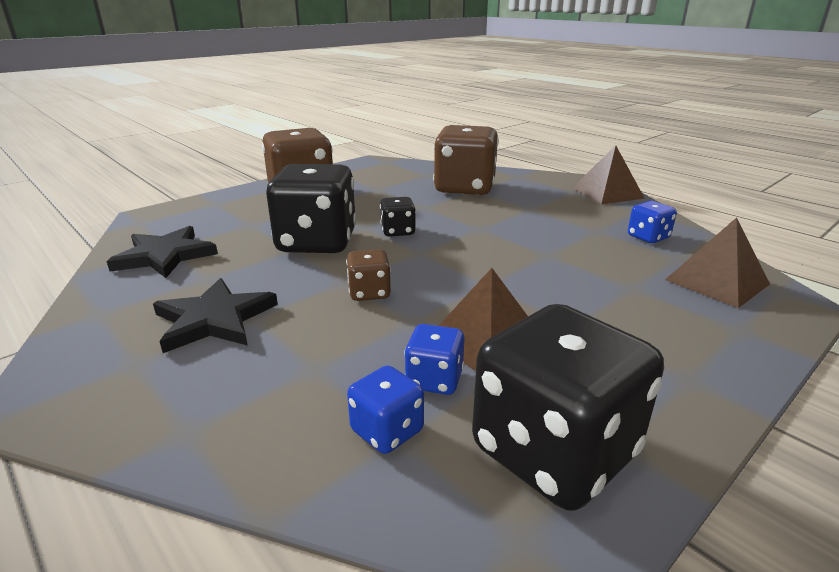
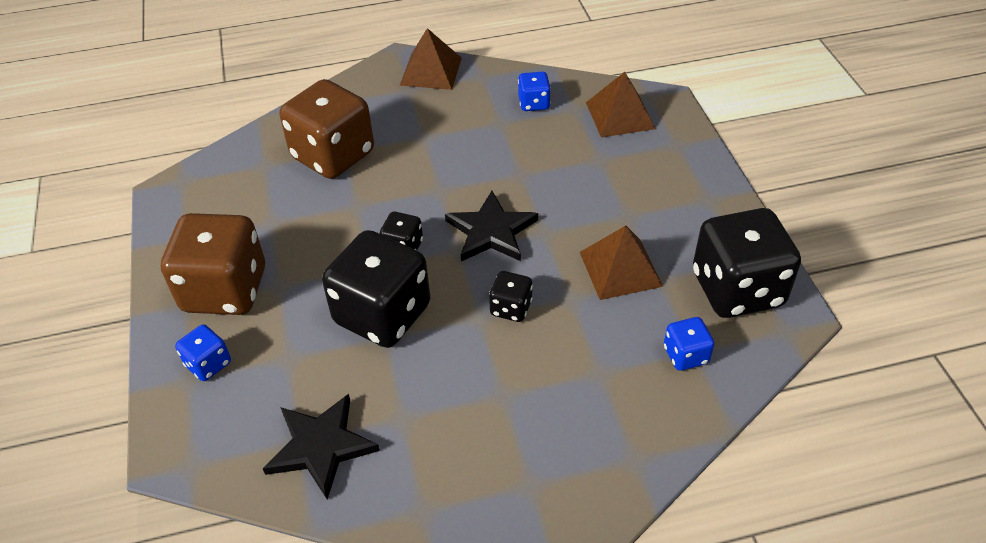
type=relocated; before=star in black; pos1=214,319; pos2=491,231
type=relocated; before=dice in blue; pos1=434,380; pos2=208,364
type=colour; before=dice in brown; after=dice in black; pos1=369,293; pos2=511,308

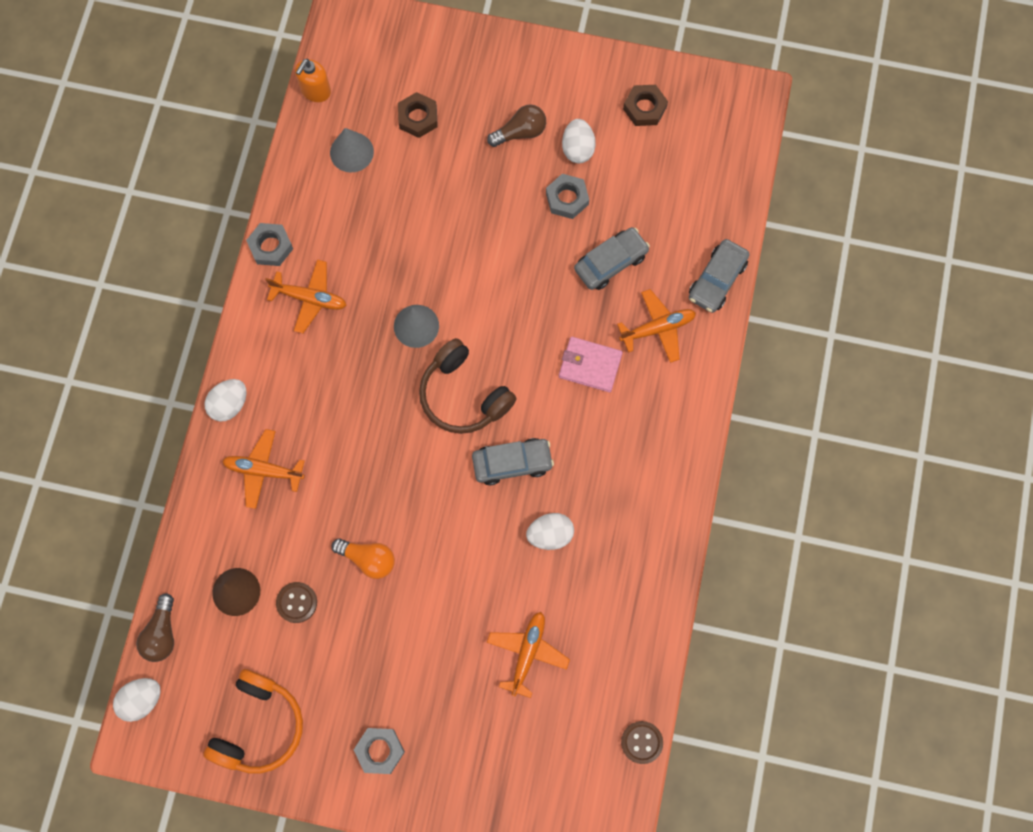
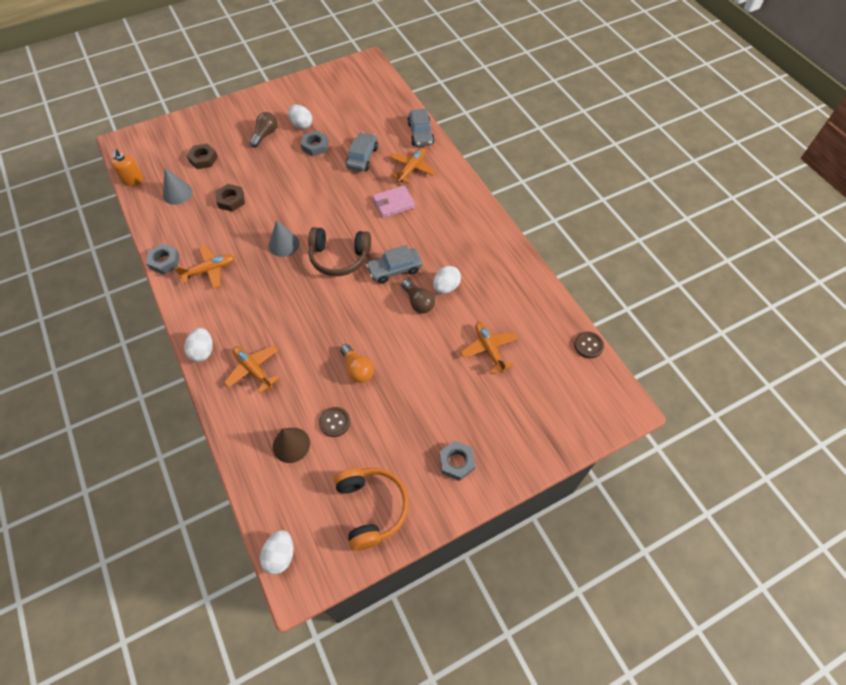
type=relocated; before=light bulb in brown; pos1=162,633; pos2=418,302
type=relocated; before=nut in brown; pos1=645,108; pos2=231,200
type=spun; before=plane in orange; pos1=263,470; pos2=253,369; turn=75
type=spun; before=light bulb in orange; pos1=368,559; pos2=357,369; turn=75
type=spun; before=car in grey; pos1=512,463; pos2=394,269; turn=-150

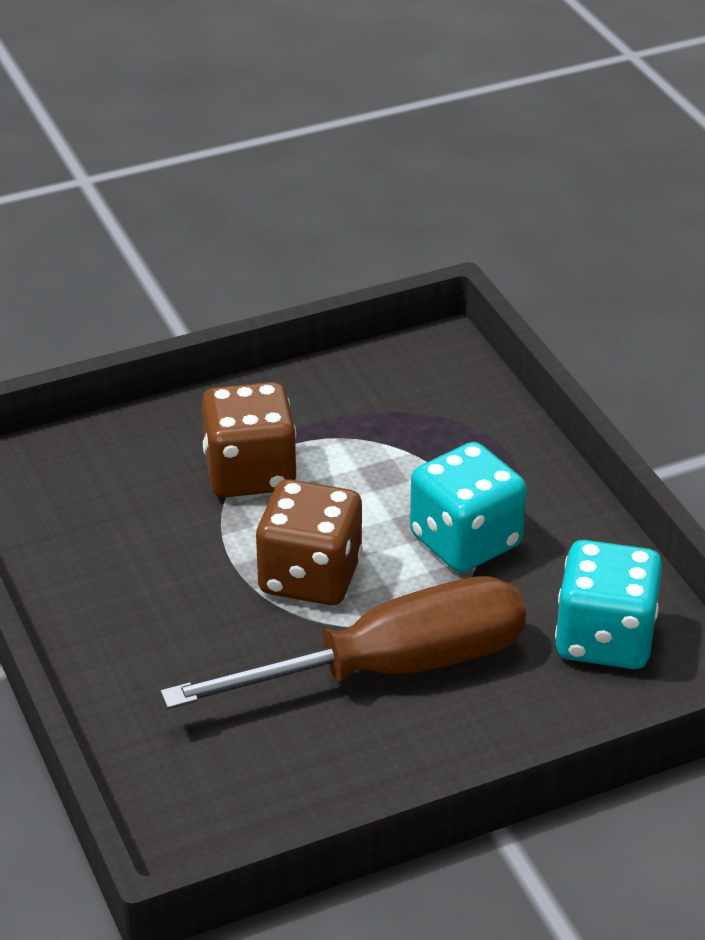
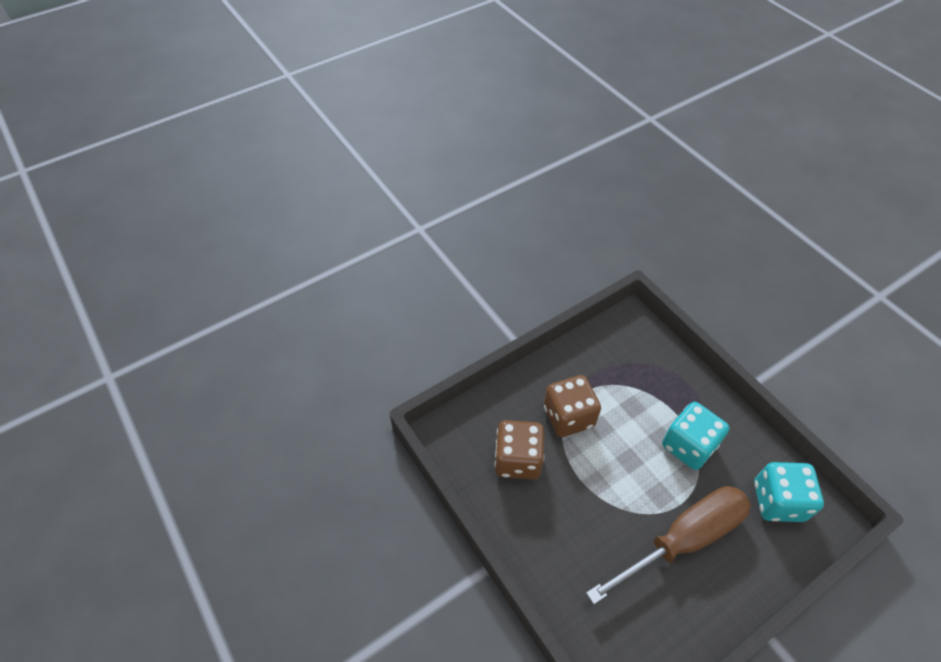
type=relocated; before=dice in brown; pos1=310,576; pos2=518,459

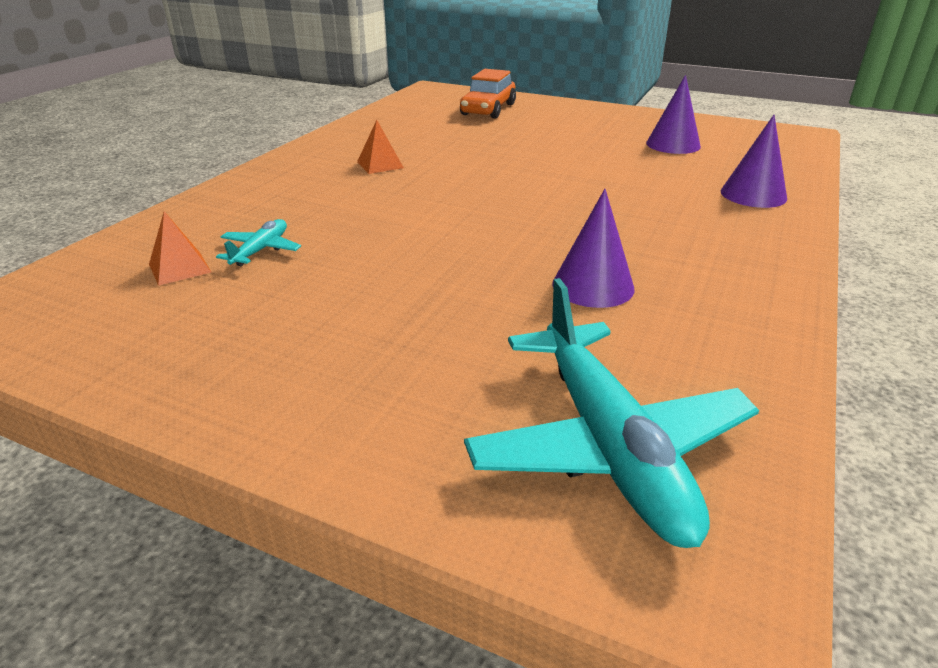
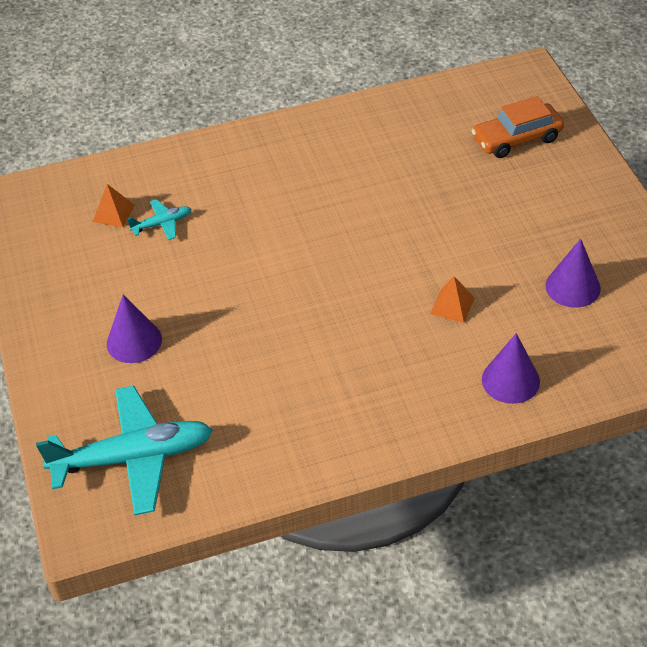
type=relocated; before=pyramid in orange; pos1=380,165; pos2=452,305
type=relocated; before=cone in purple; pos1=593,286; pos2=134,341
type=spun; before=plane in turquoise; pos1=609,446; pos2=133,458; turn=-135

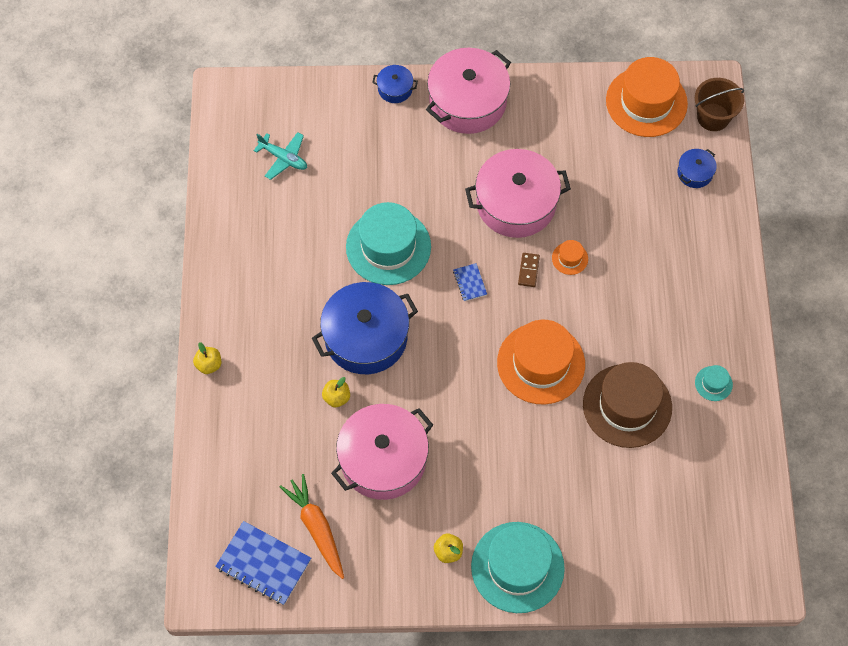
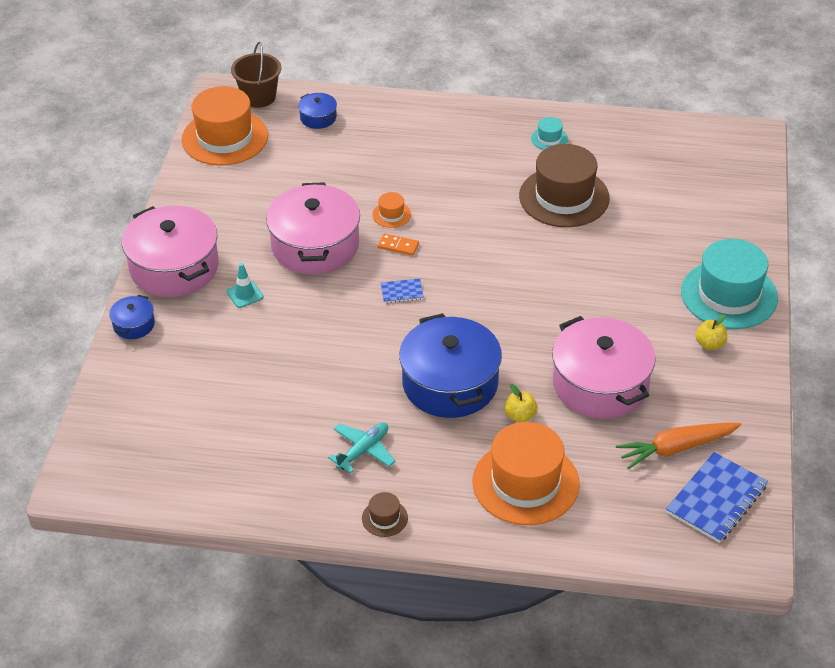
type=missing; before=apple in yellow; pos1=209,364
type=missing; before=hat in turquoise; pos1=388,247
type=appeared; after=traffic cone in turquoise; pos2=245,294
type=appeared; after=hat in brown; pos2=384,518
type=relocated; before=plane in turquoise; pos1=283,158; pos2=363,451
type=relocated; before=hat in orange; pos1=541,363; pos2=525,483
type=colour; before=domino in brown; after=domino in orange; pos1=528,270; pos2=398,246

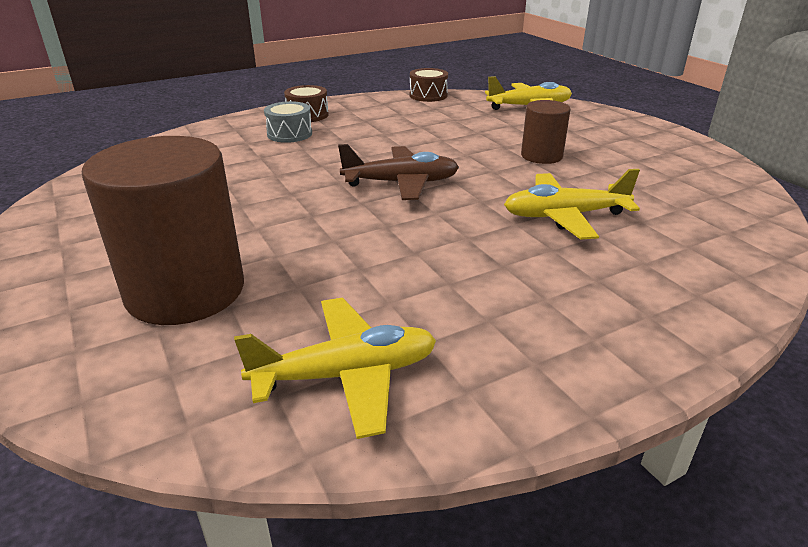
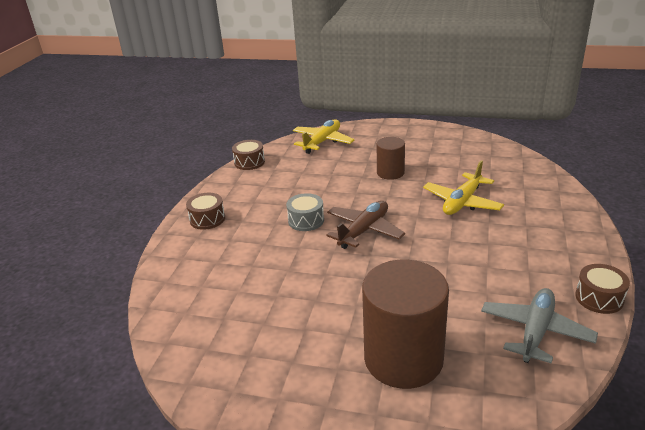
type=appeared; after=drum in brown; pos2=599,298
type=relocated; before=drum in grey; pos1=289,134; pos2=306,220
type=colour; before=plane in yellow; after=plane in grey; pos1=346,375; pos2=535,331

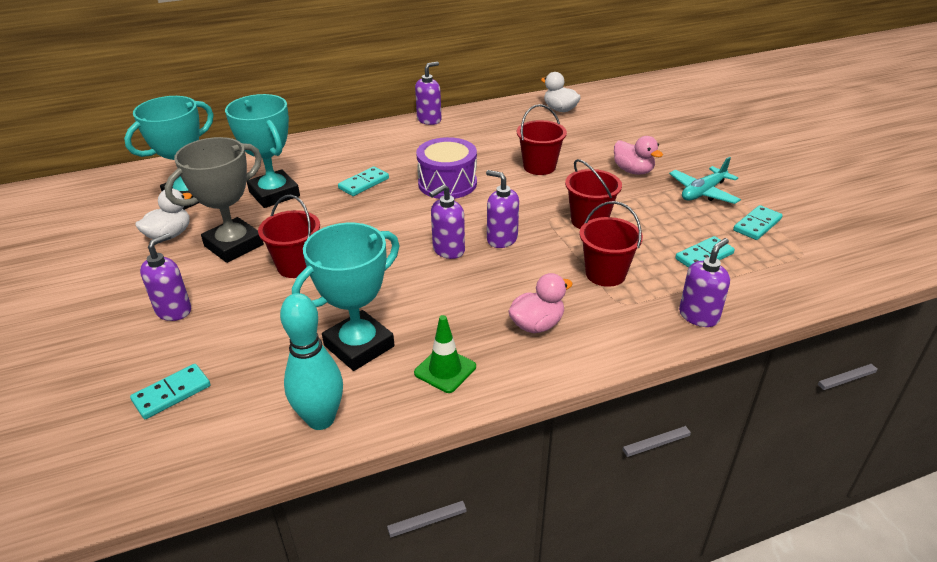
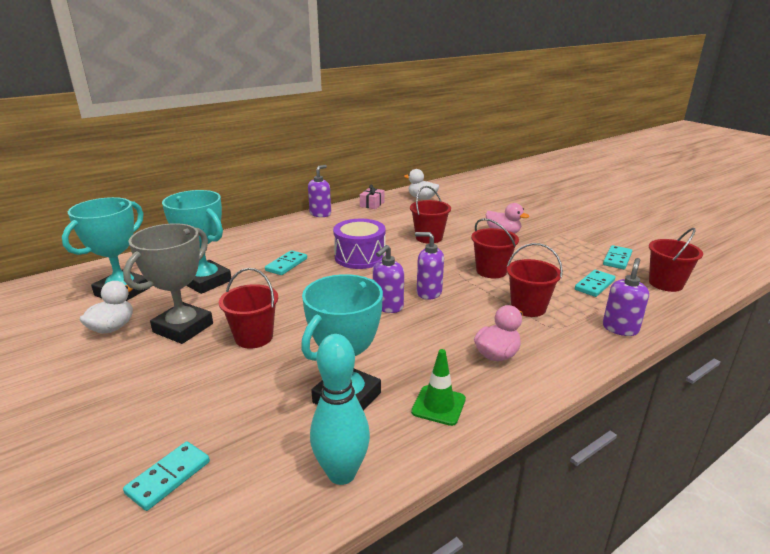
type=missing; before=soap dispenser in purple; pos1=174,310
type=missing; before=plane in turquoise; pos1=703,192
type=appeared; after=gift in pink; pos2=372,204
type=appeared; after=bucket in red; pos2=665,283

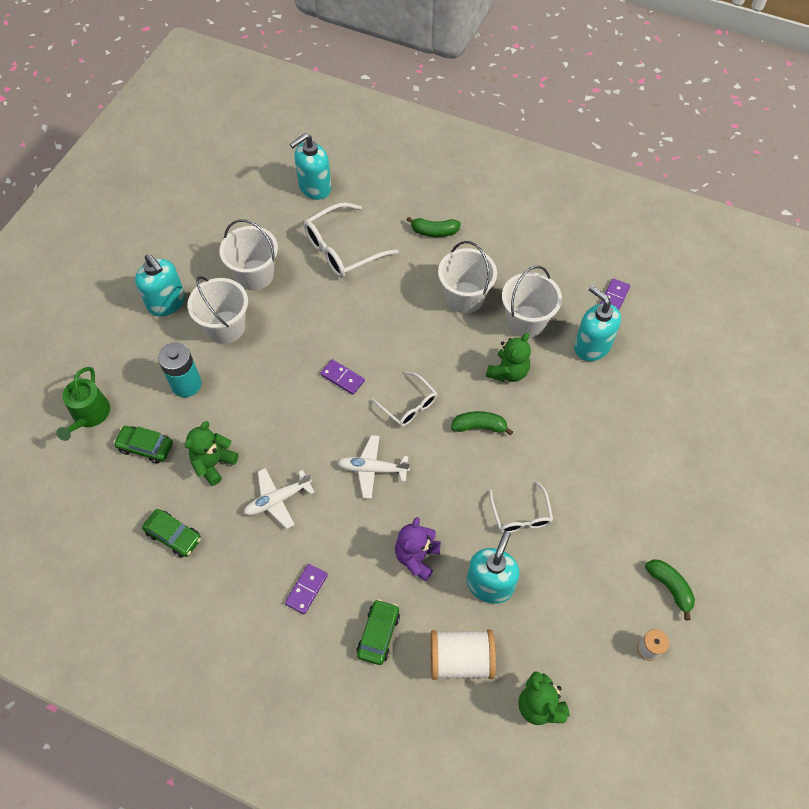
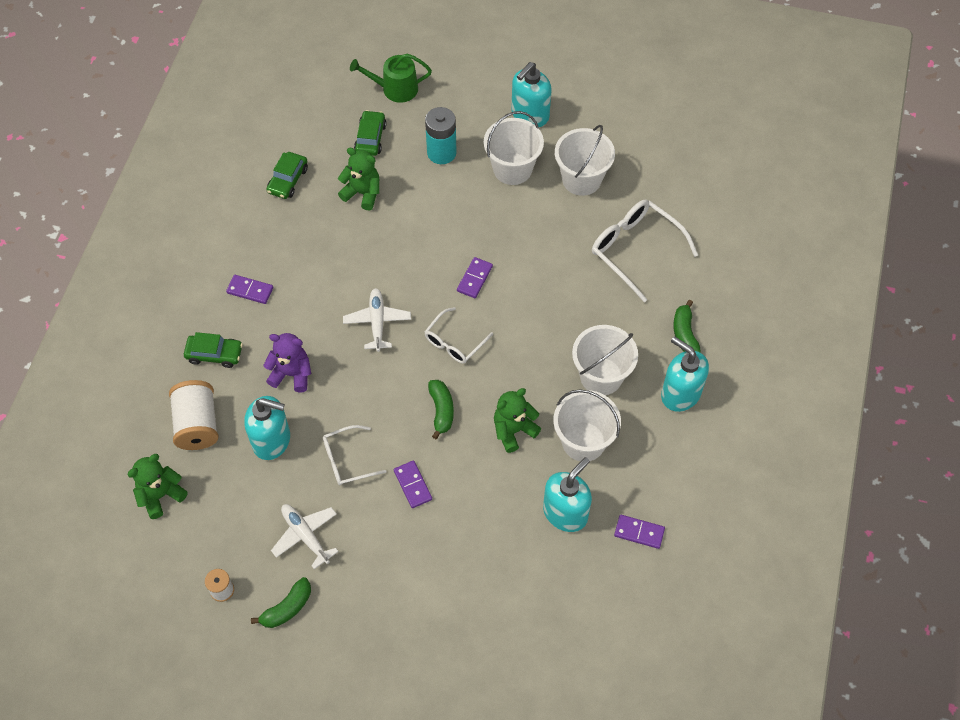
type=appeared; after=domino in purple; pos2=413,485
type=relocated; before=plane in white; pos1=277,500; pos2=305,535
type=relocated; before=soap dispenser in turquoise; pos1=314,187; pos2=680,393
type=spun; before=teddy bear in green; pos1=508,372; pos2=513,430; turn=120

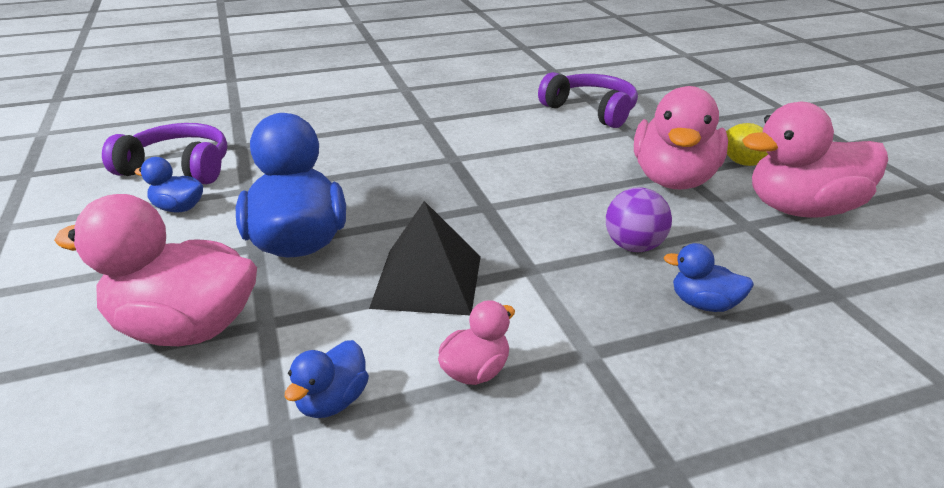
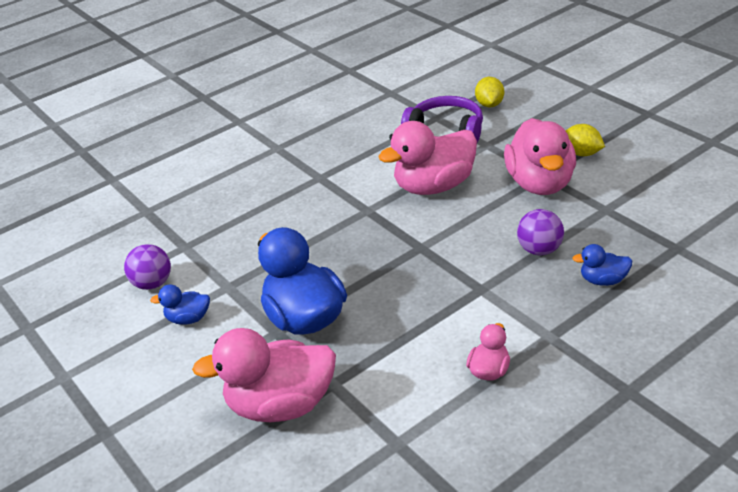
type=missing; before=duck in blue; pos1=332,401
type=missing; before=pyramid in black; pos1=427,281
type=appeared; after=lemon in yellow; pos2=489,104
type=relocated; before=duck in pink; pos1=802,209; pos2=434,186
type=exchanged; before=headphones in purple; after=ball in purple; pos1=178,168; pos2=153,284

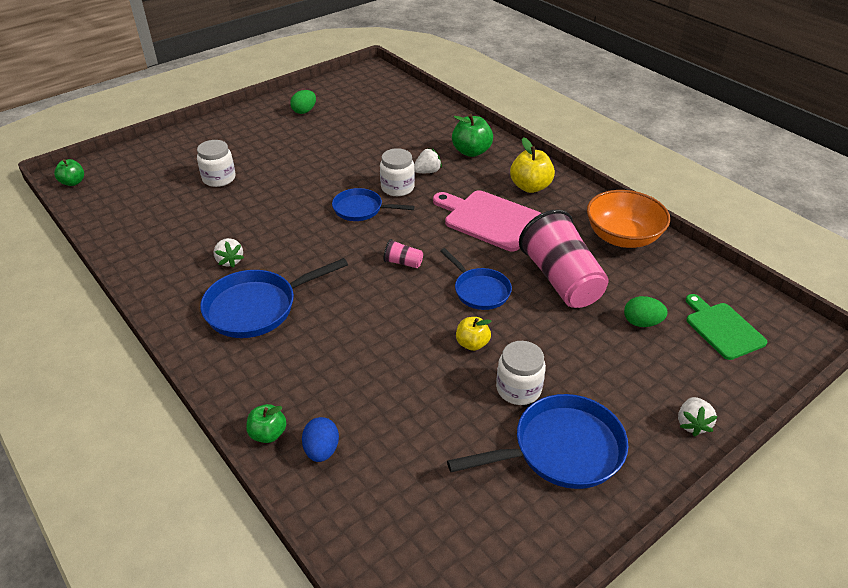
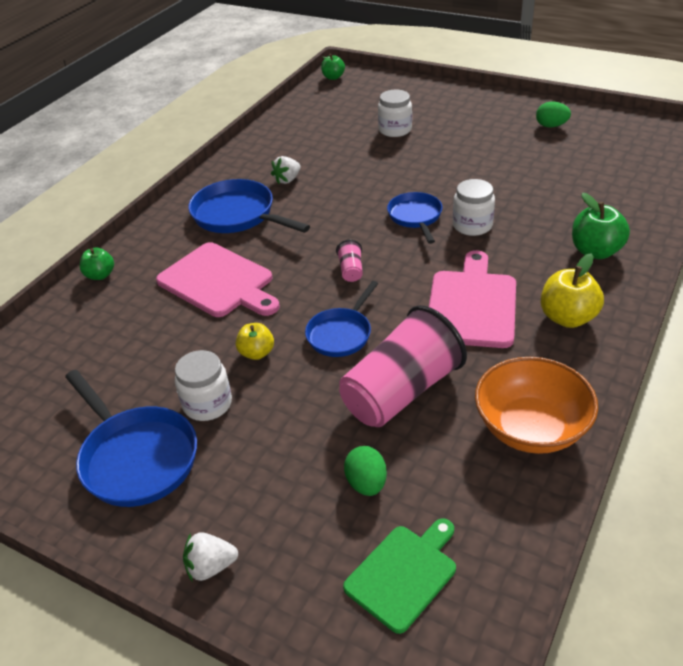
type=missing; before=egg in blue; pos1=322,450
type=missing; before=strawberry in white; pos1=427,172
type=appeared; after=cutting board in pink; pos2=218,282

